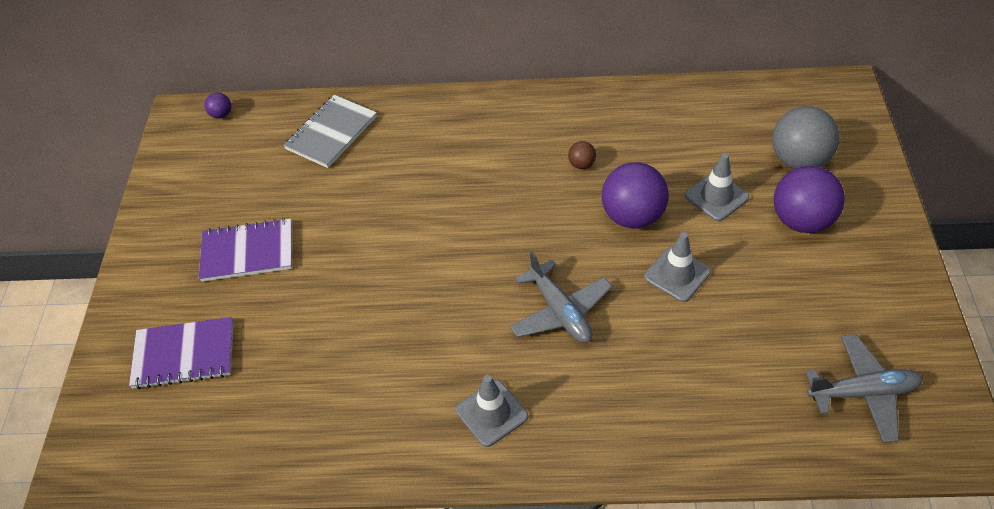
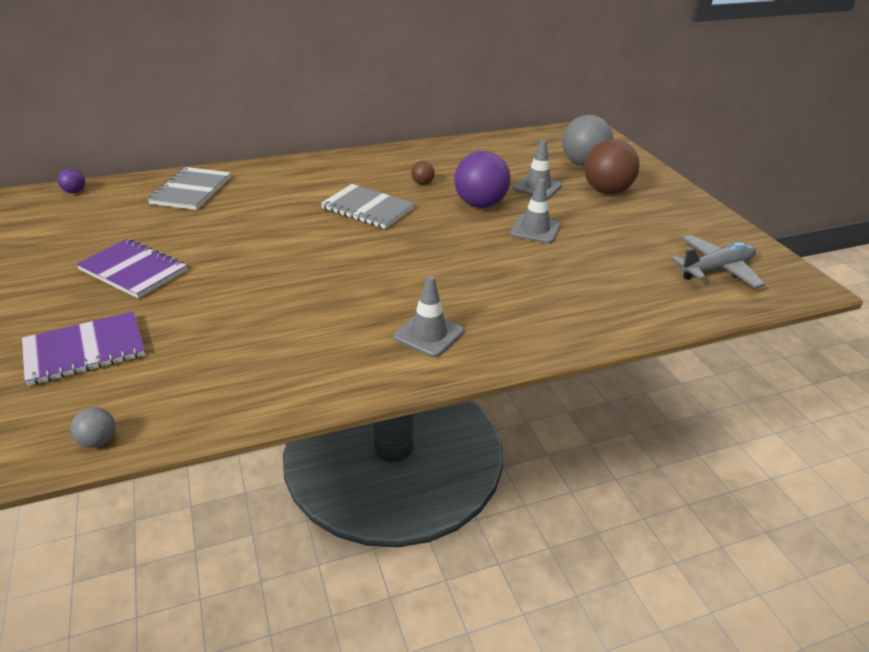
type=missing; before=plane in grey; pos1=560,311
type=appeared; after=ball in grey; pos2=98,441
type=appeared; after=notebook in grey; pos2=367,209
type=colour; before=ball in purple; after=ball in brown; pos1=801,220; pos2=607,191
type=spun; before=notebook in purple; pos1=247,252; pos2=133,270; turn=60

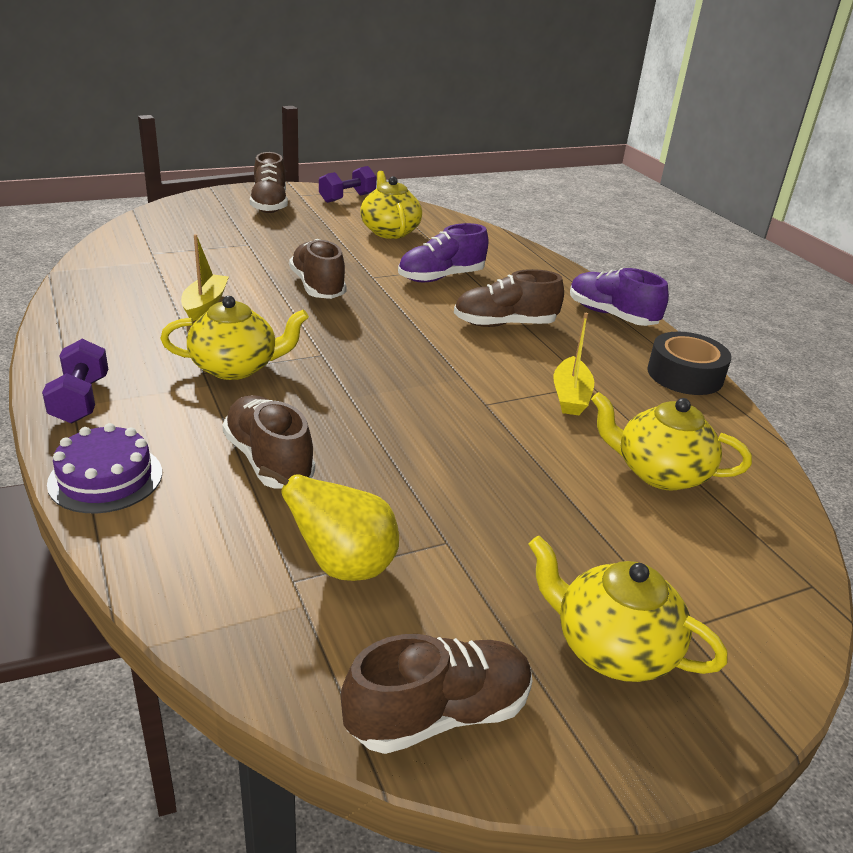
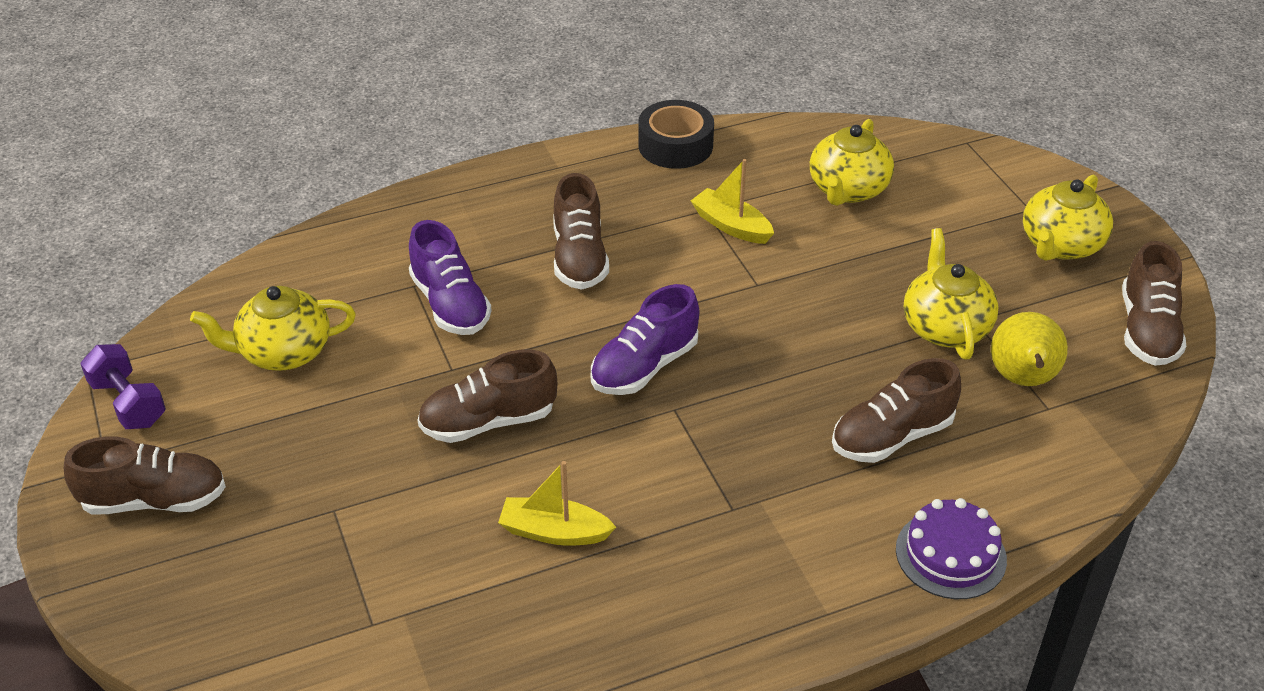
type=missing; before=dumbbell in purple; pos1=80,400
type=relocated; before=teapot in yellow; pos1=236,367; pos2=945,327
type=relocated; before=shoe in purple; pos1=611,315; pos2=644,367
type=spun; before=shoe in brown; pos1=439,714; pos2=1147,330; turn=-150
type=spun; before=boat in yellow; pos1=570,396; pos2=731,226; turn=-150

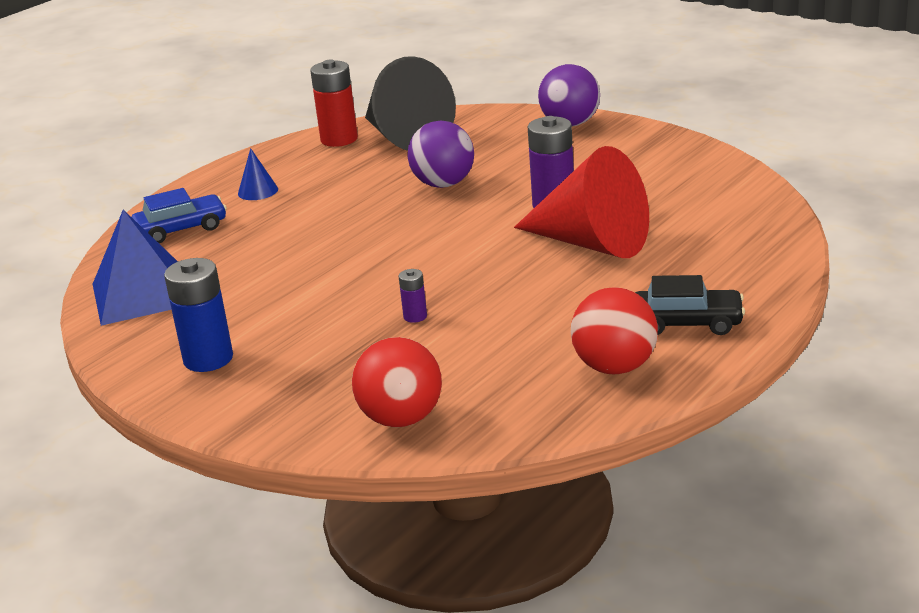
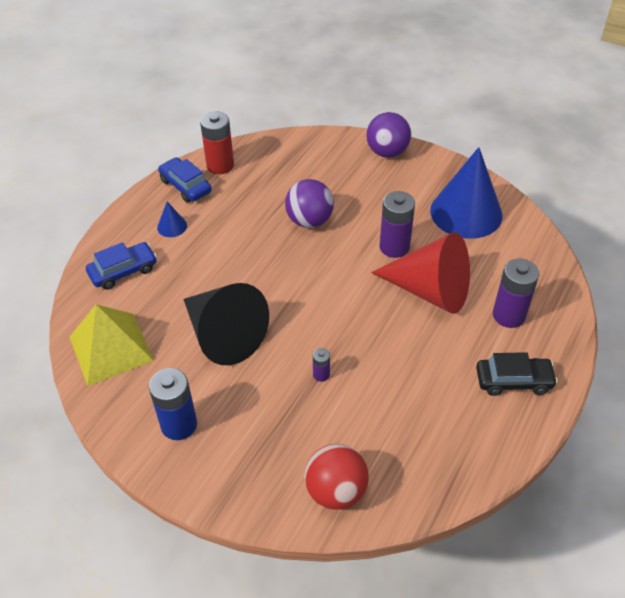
type=missing; before=ball in red; pos1=615,367
type=appeared; after=car in blue; pos2=185,186
type=appeared; after=cone in blue; pos2=466,212
type=appeared; after=battery in purple; pos2=508,315
type=relocated; before=cone in black; pos1=405,137; pos2=224,335
type=colour; before=pyramid in blue; after=pyramid in yellow; pos1=142,294; pos2=111,348

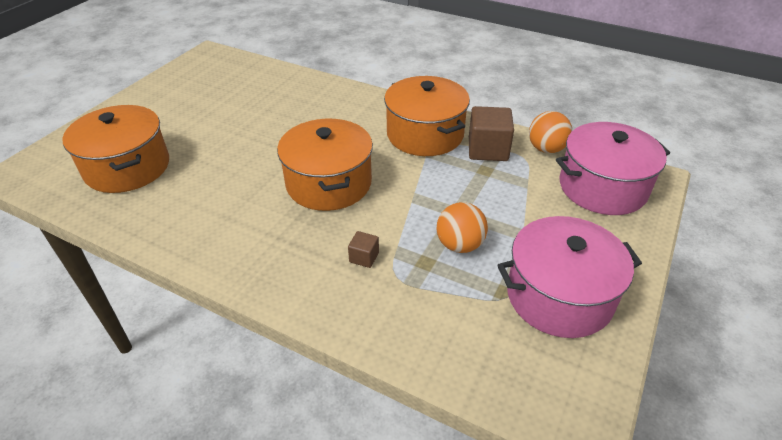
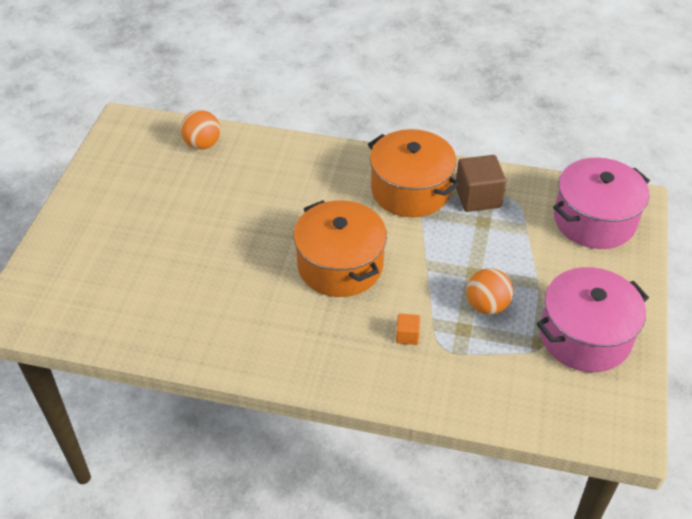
type=missing; before=pot in orange; pos1=127,167
type=relocated; before=ball in orange; pos1=546,149; pos2=202,144
type=colour; before=cube in brown; after=cube in orange; pos1=364,257; pos2=407,336

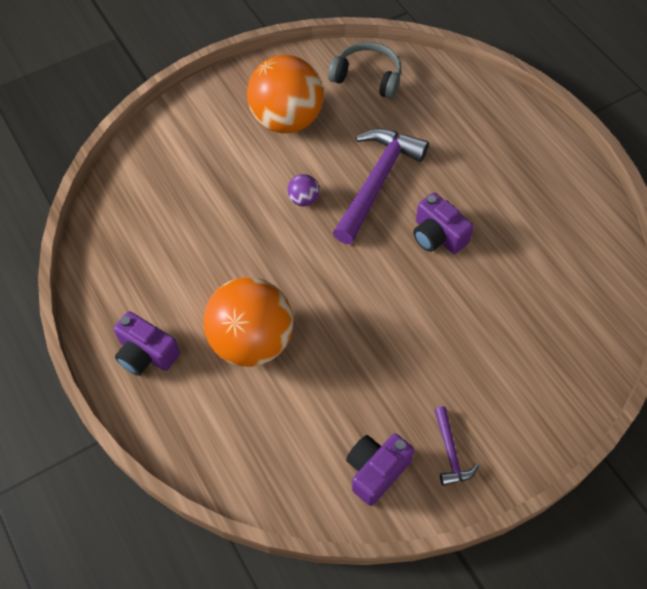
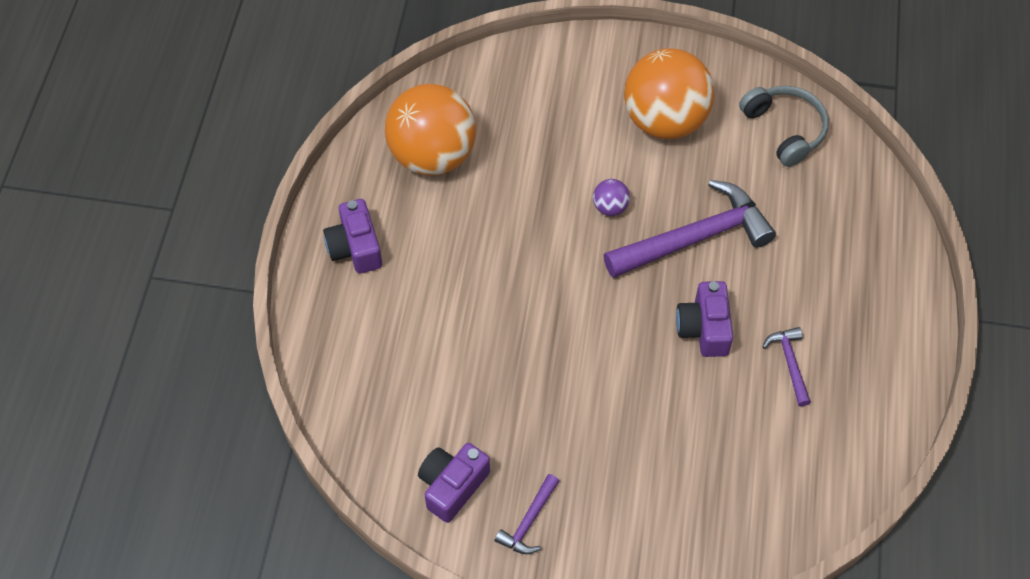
type=appeared; after=hammer in purple; pos2=790,363
type=relocated; before=ball in orange; pos1=251,341; pos2=433,155
type=spun; before=camera in purple; pos1=376,471; pos2=452,486; turn=-45

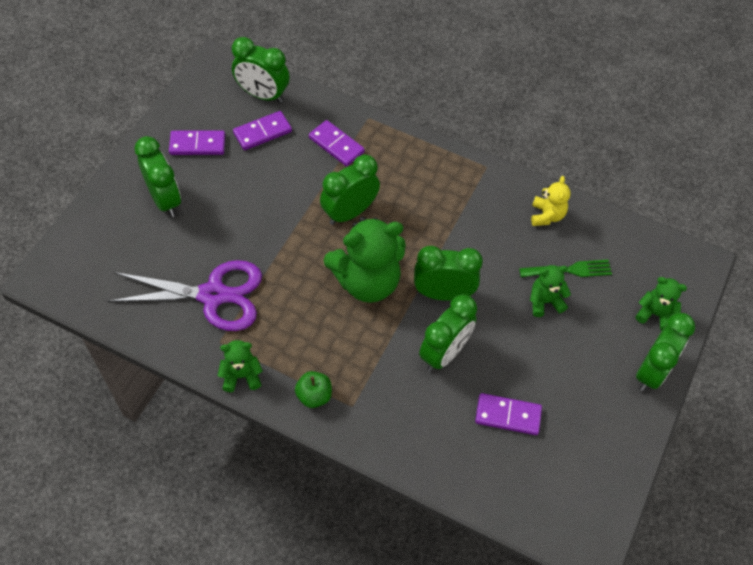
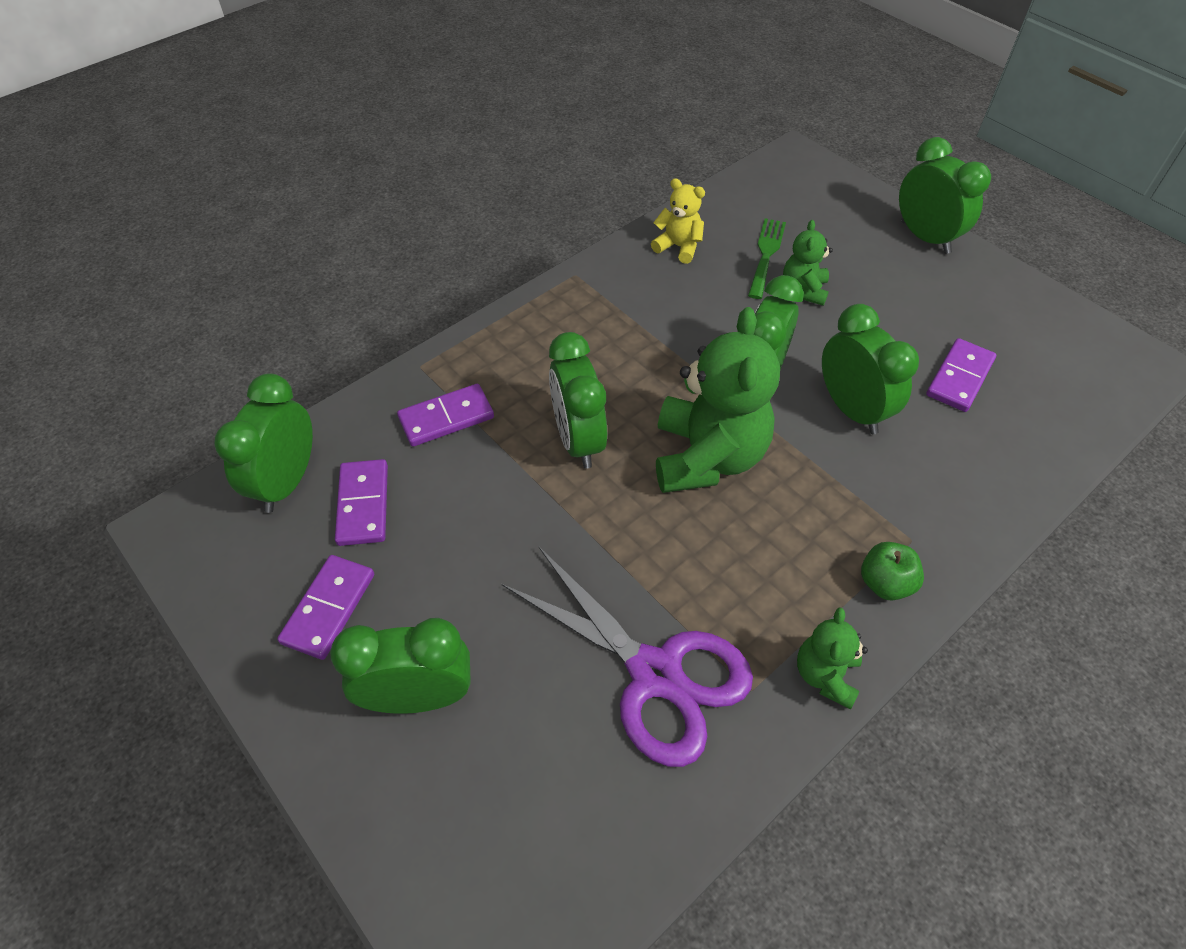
type=missing; before=teddy bear in green; pos1=655,314
type=spun; before=scissors in purple; pos1=213,295; pos2=655,673; turn=105
type=spun; before=clock in green; pos1=262,95; pos2=287,482; turn=150

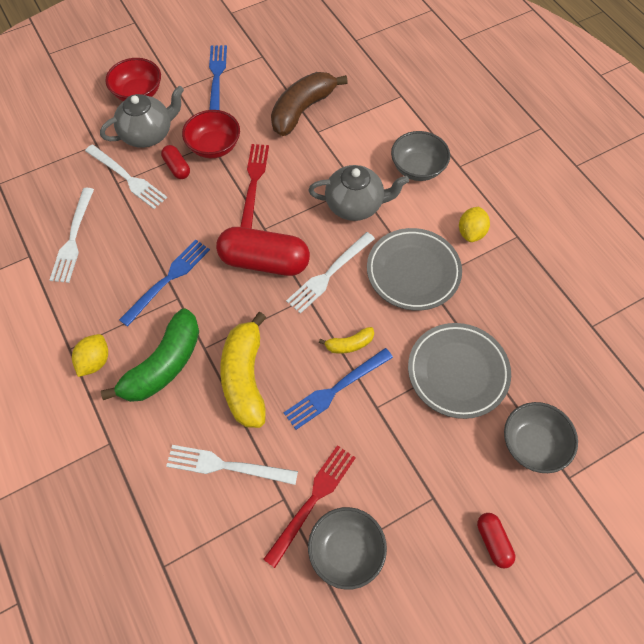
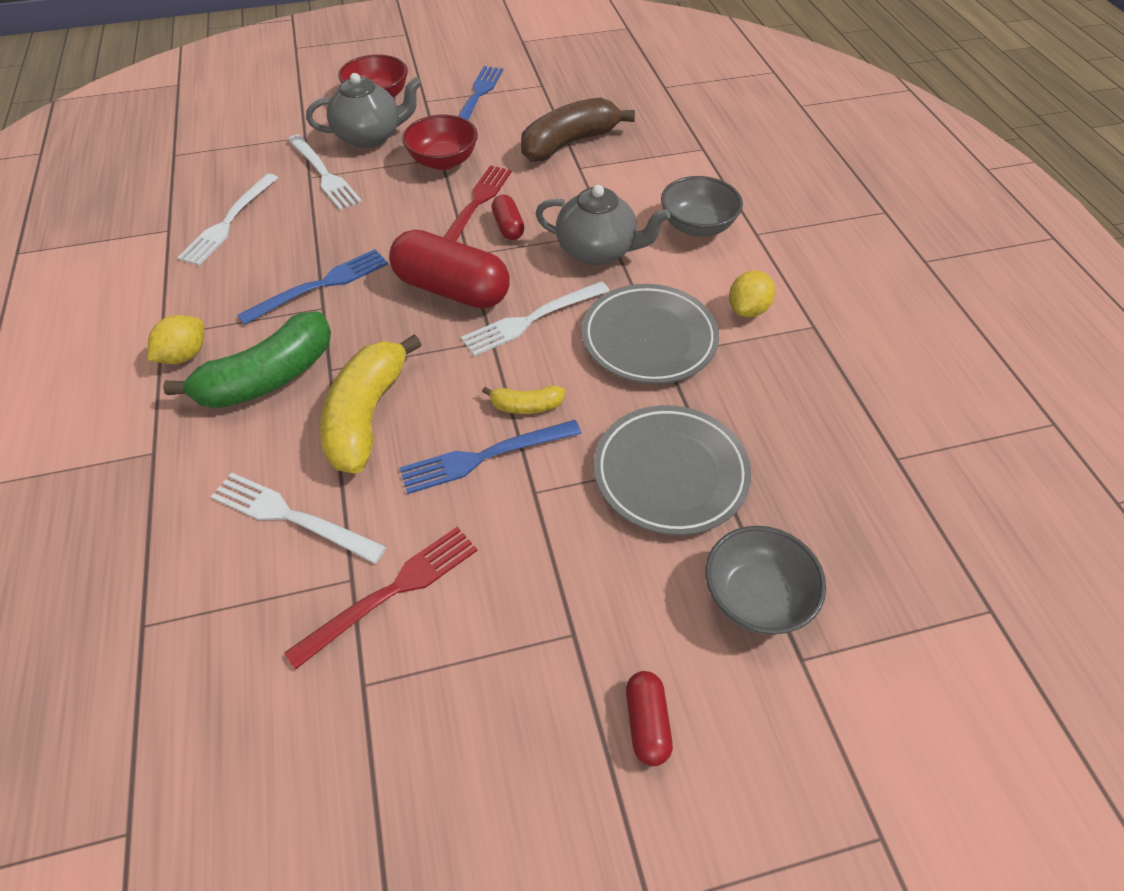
type=missing; before=bowl in grey; pos1=346,551
type=relocated; before=capsule in red; pos1=177,167; pos2=508,227

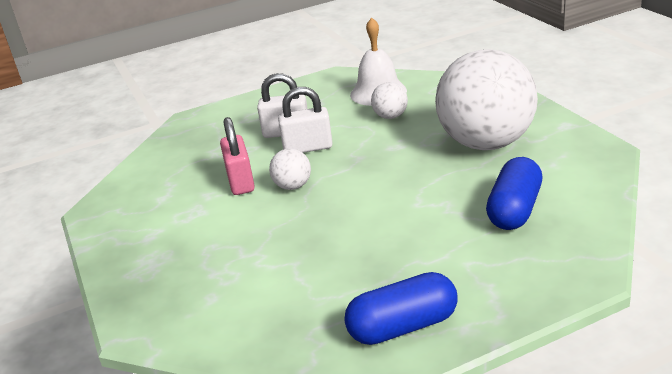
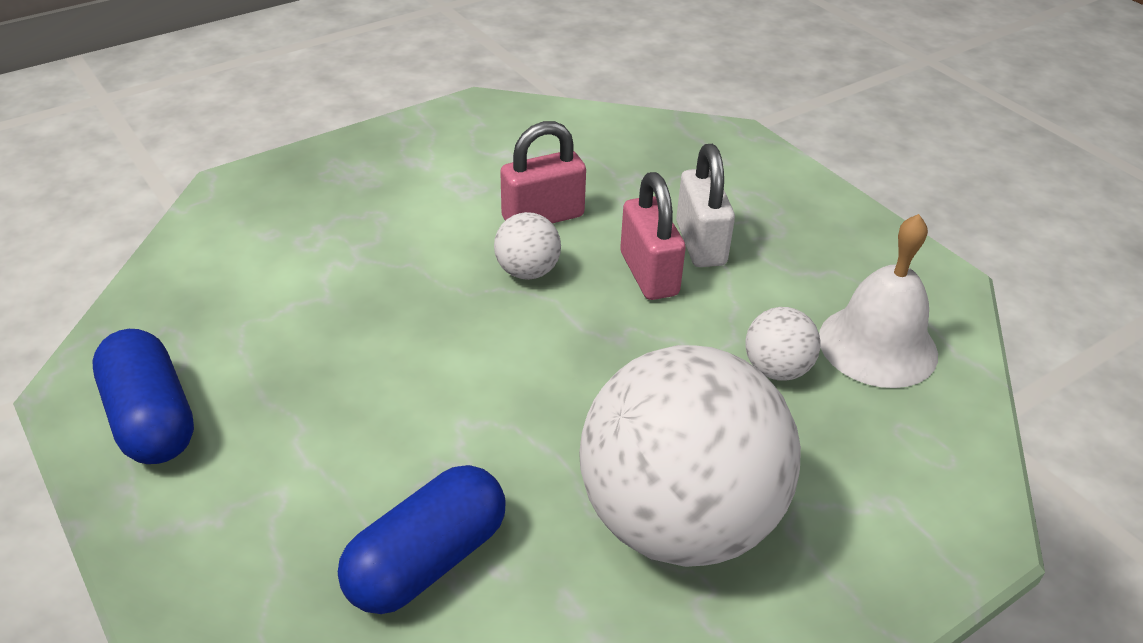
type=colour; before=padlock in white; after=padlock in pink; pos1=308,148; pos2=649,274
type=spun; before=capsule in blue; pos1=514,210; pos2=427,561; turn=-60

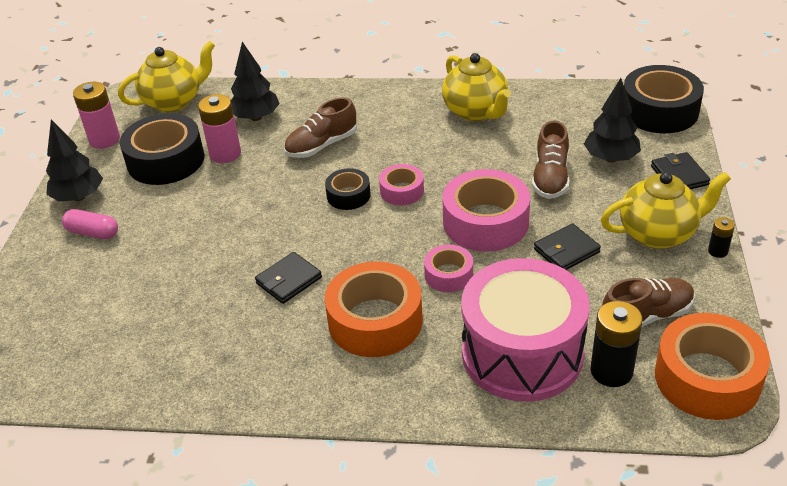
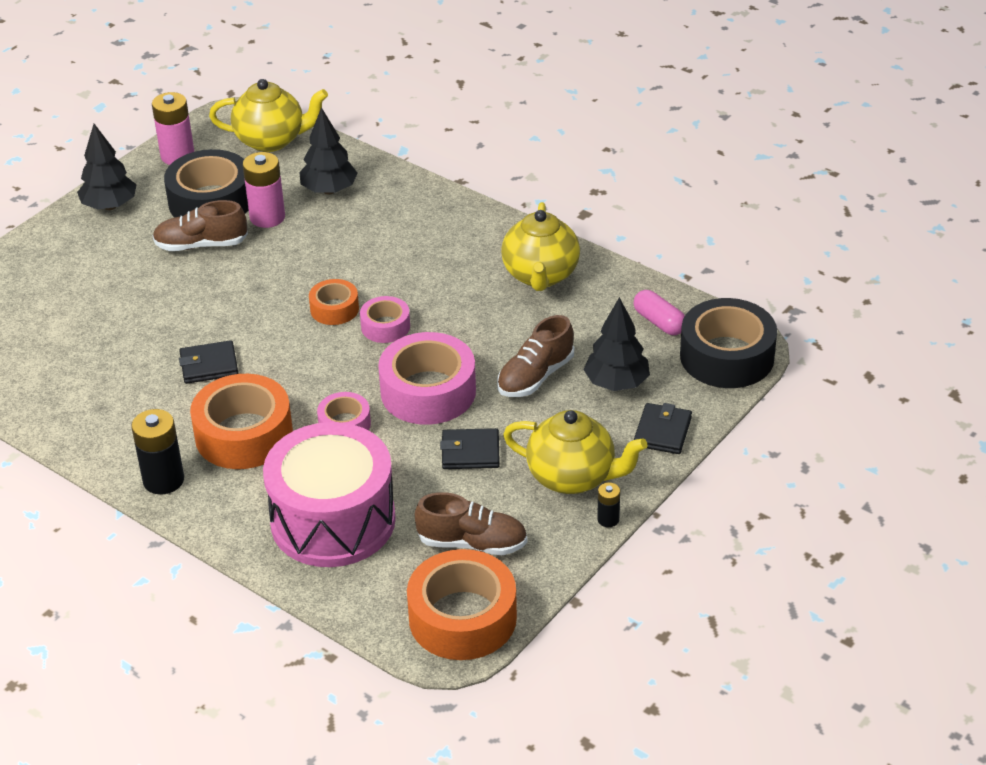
type=relocated; before=capsule in pink; pos1=93,233; pos2=659,322
type=relocated; before=shoe in brown; pos1=321,145; pos2=201,245
type=relocated; before=battery in black; pos1=611,371; pos2=163,480
type=colour; before=tape in black; after=tape in orange; pos1=348,195; pos2=334,309

